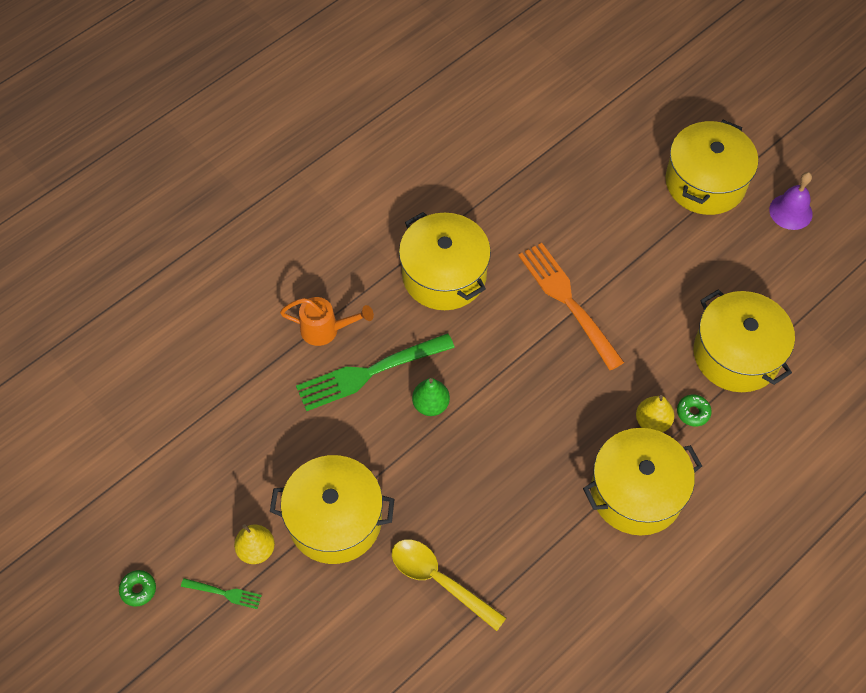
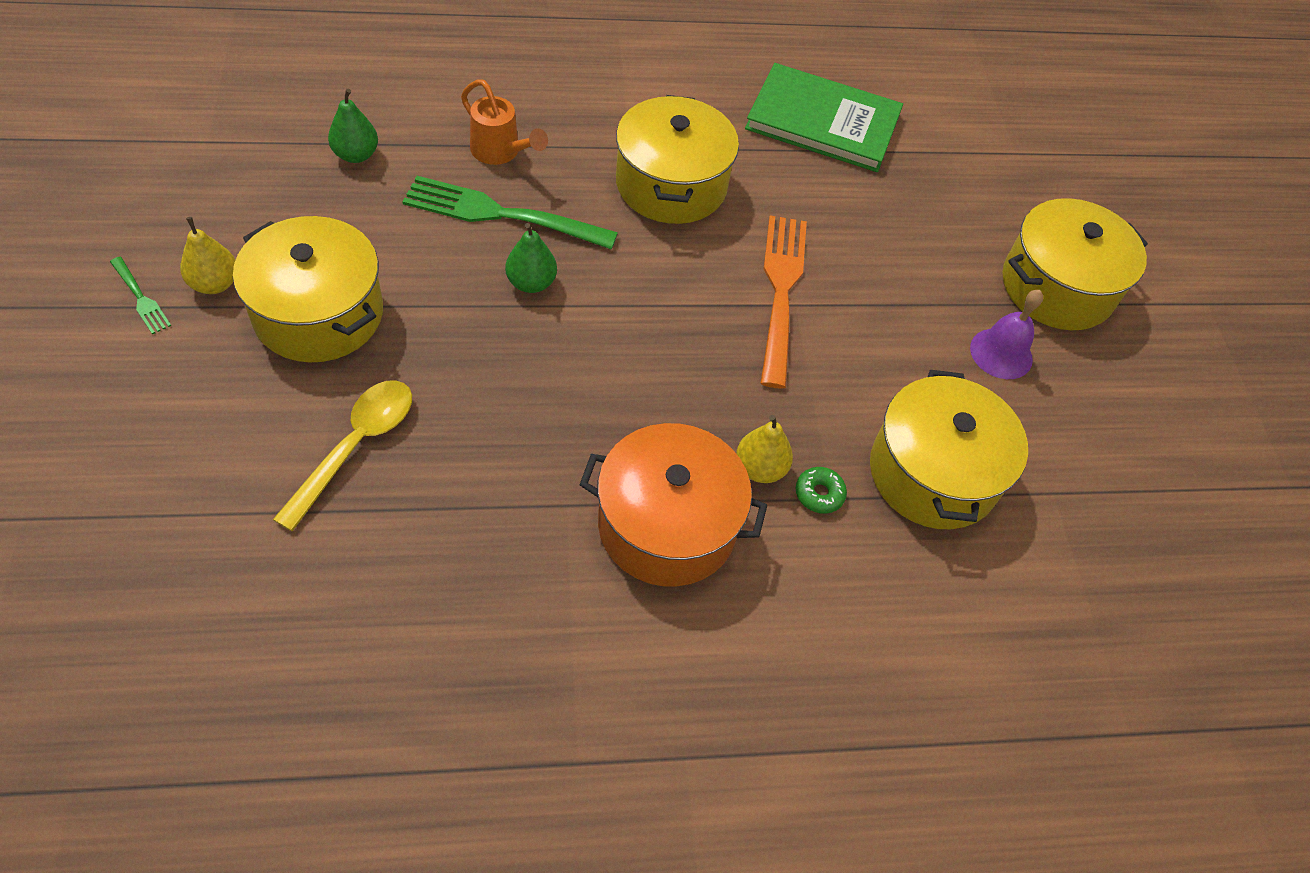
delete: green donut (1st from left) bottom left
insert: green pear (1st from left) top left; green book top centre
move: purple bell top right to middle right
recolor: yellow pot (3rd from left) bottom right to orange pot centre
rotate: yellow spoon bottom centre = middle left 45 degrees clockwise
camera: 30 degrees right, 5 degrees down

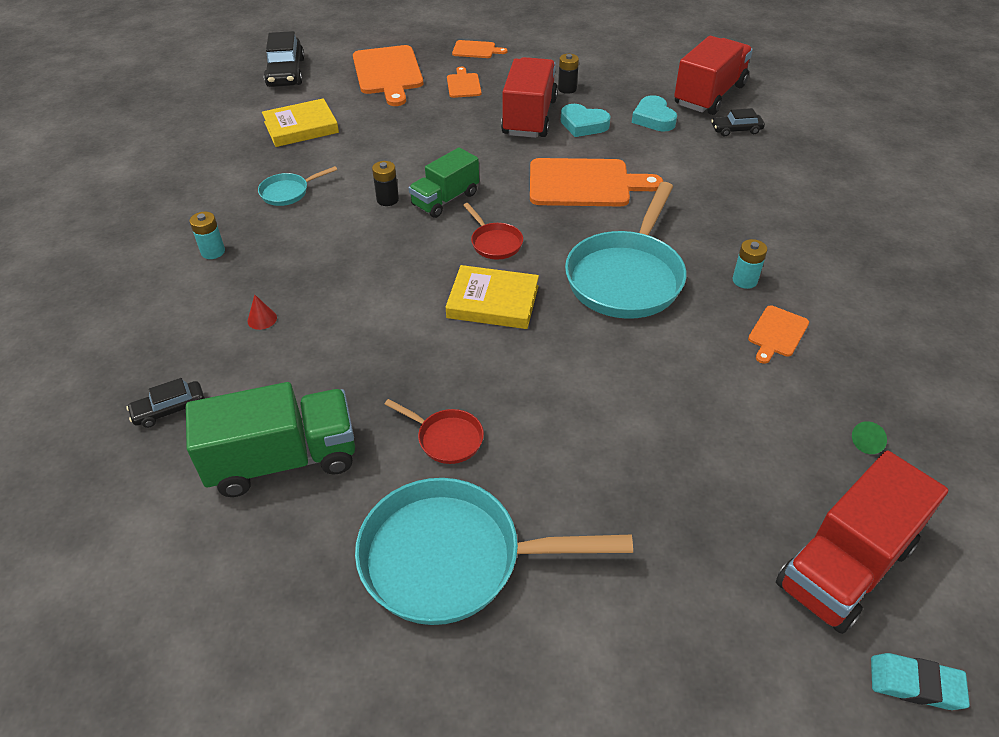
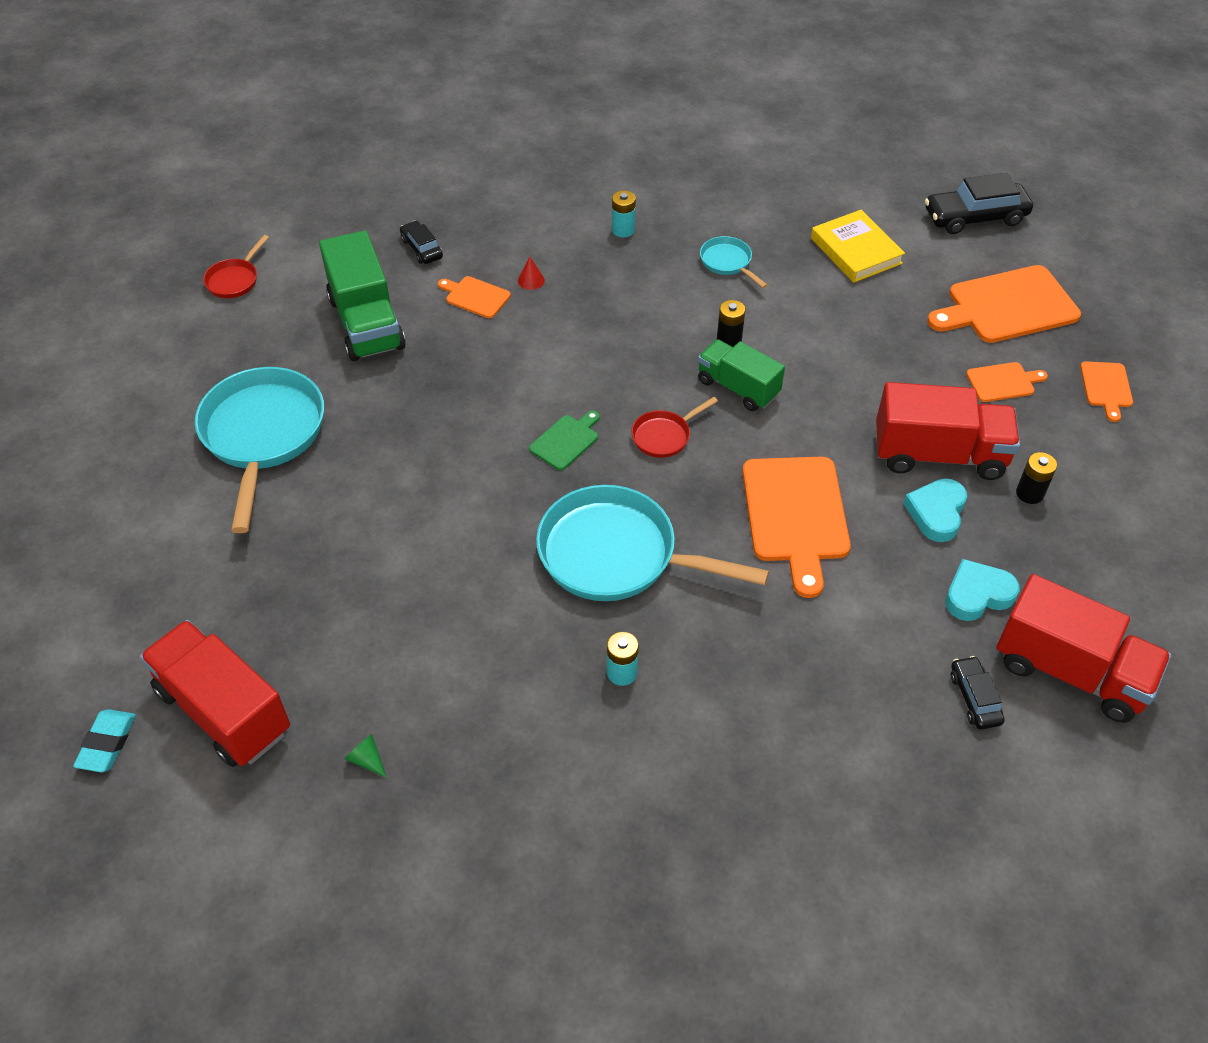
move: red pan (1st from left) centre to top left; orange cutting board (5th from left in the first image) middle right to orange cutting board (1st from left) top centre
replace: yellow book (2nd from left) centre to green cutting board centre
camera: 85 degrees right, 5 degrees up

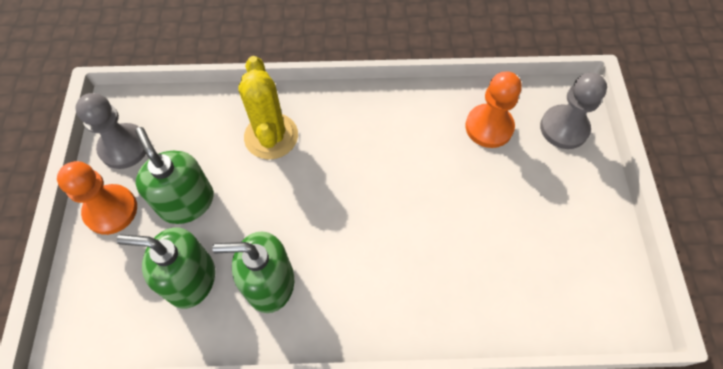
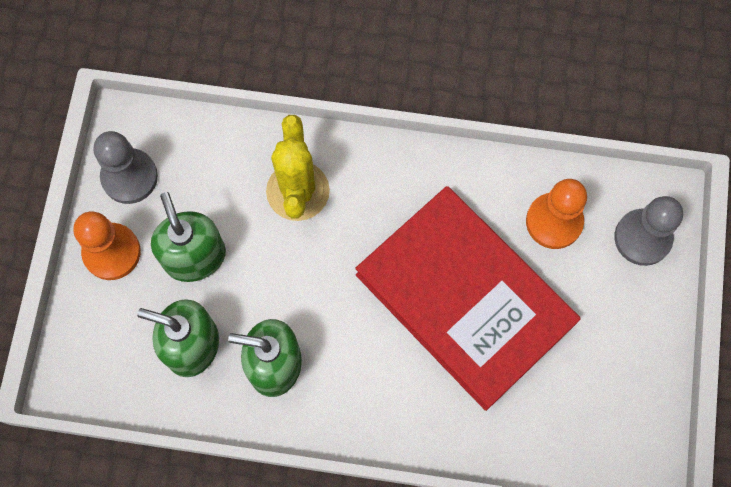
insert: red book centre
camera: 10 degrees right, 10 degrees up

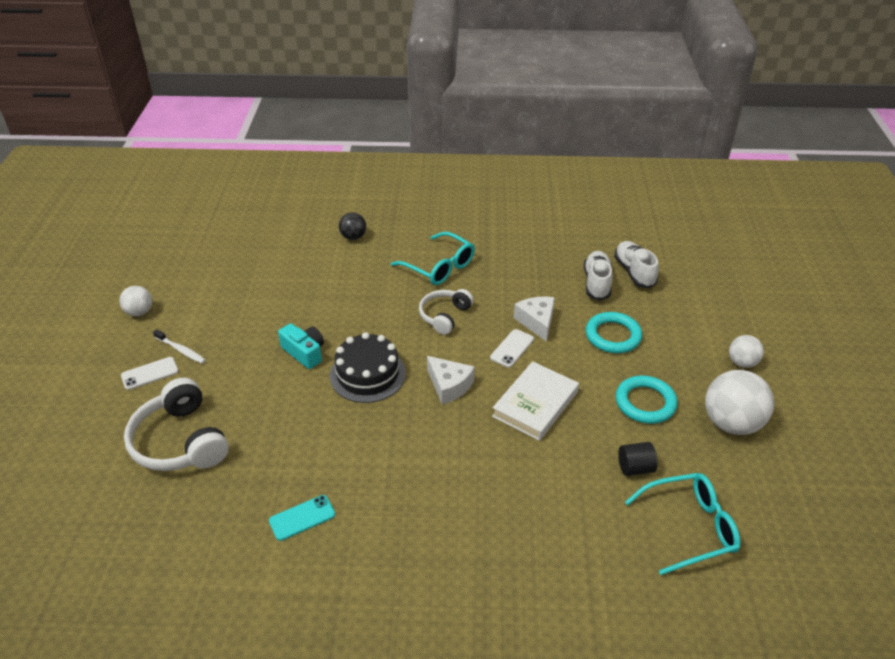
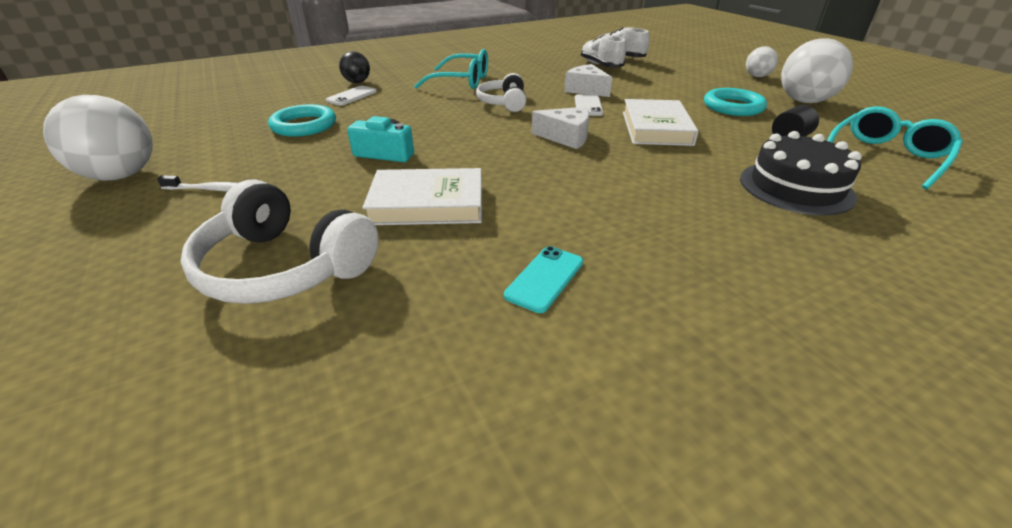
insert: white book (1st from left) centre
move: white phone (1st from left) middle left to top centre; black cake centre to top right; turquoise ring (1st from left) middle right to top left
resize: white ball (1st from left) middle left = top left x1.82
camera: 30 degrees left, 5 degrees down

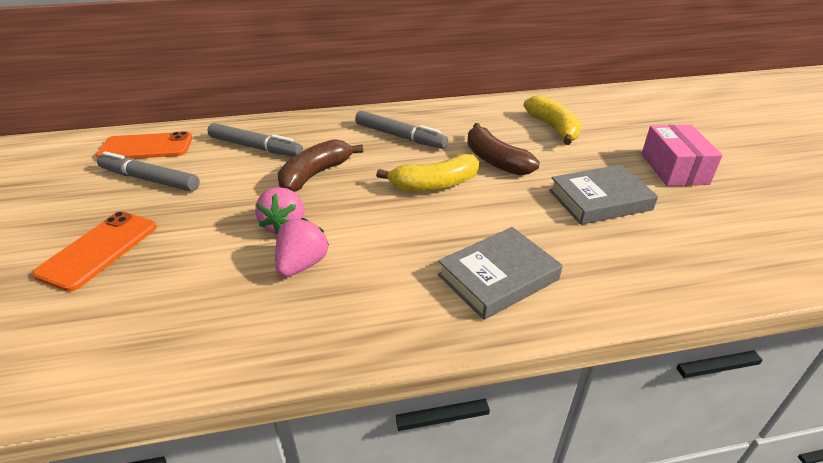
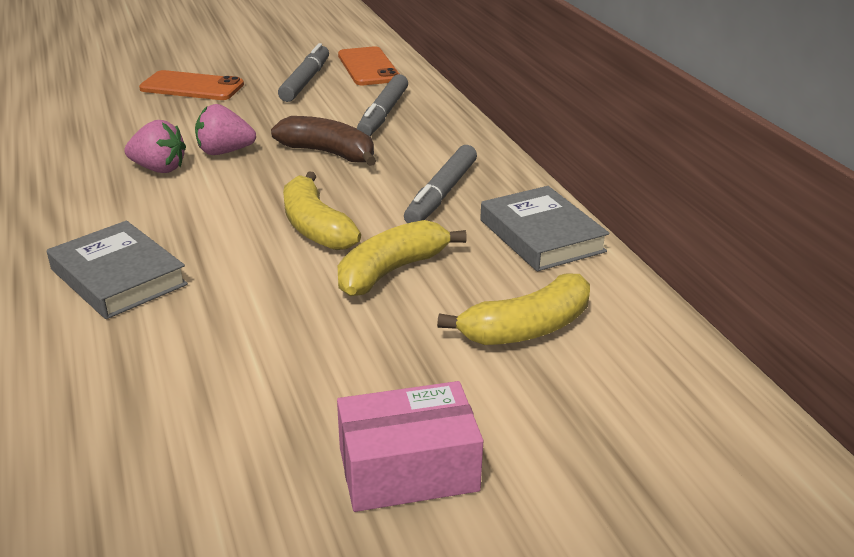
move: grey book (2nd from left) middle right to centre
recolor: brown banana (2nd from left) top centre to yellow banana (2nd from left) centre
camera: 80 degrees right, 5 degrees down

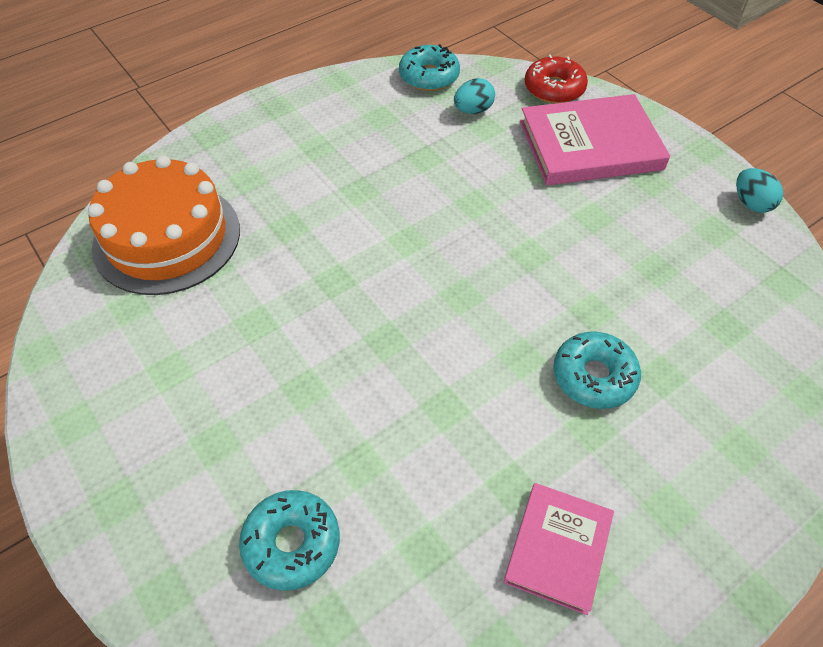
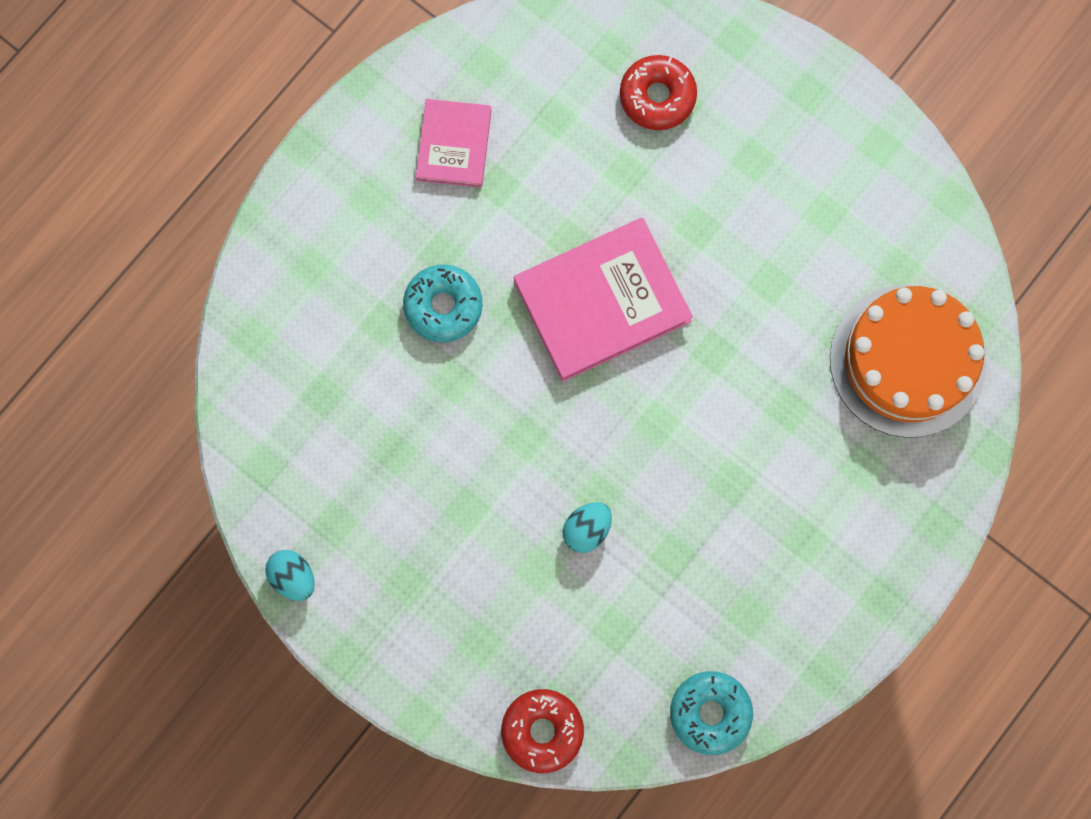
move: turquoise egg (1st from left in the first image) top centre to turquoise egg (2nd from left) centre; pink book (2nd from left) top right to centre
recolor: turquoise donut (1st from left) bottom centre to red donut (2nd from left) top centre
camera: 165 degrees right, 25 degrees up

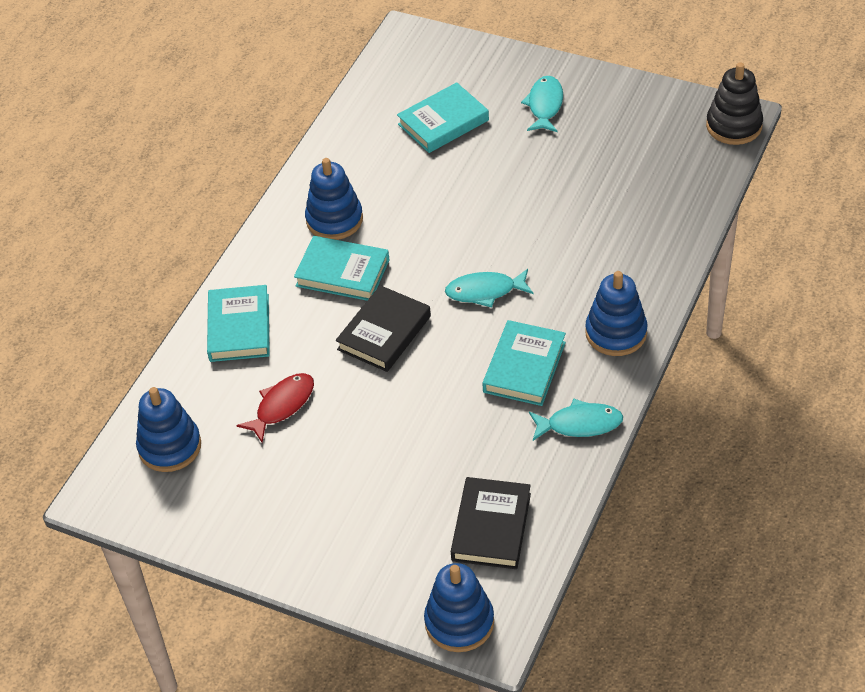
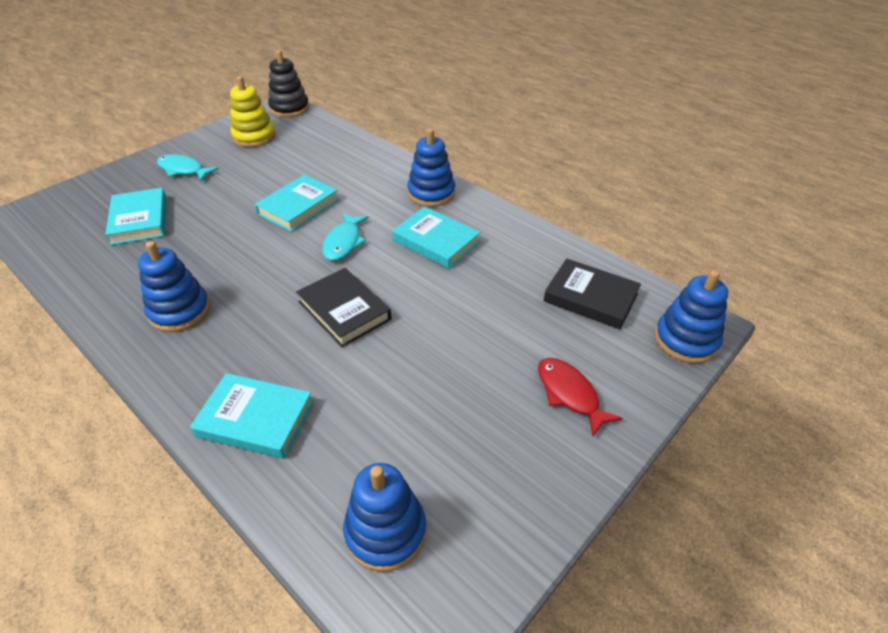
delete: turquoise fish (3rd from left) centre
insert: yellow stacking toy top left
move: red fish middle left to centre; turquoise book (2nd from left in the first image) centre to turquoise book (3rd from left) top centre
camera: 75 degrees left, 5 degrees down

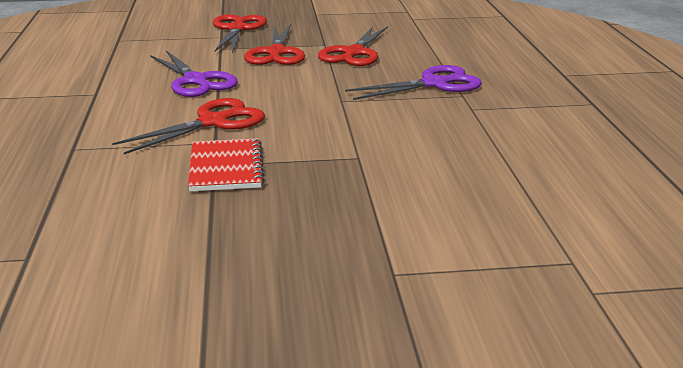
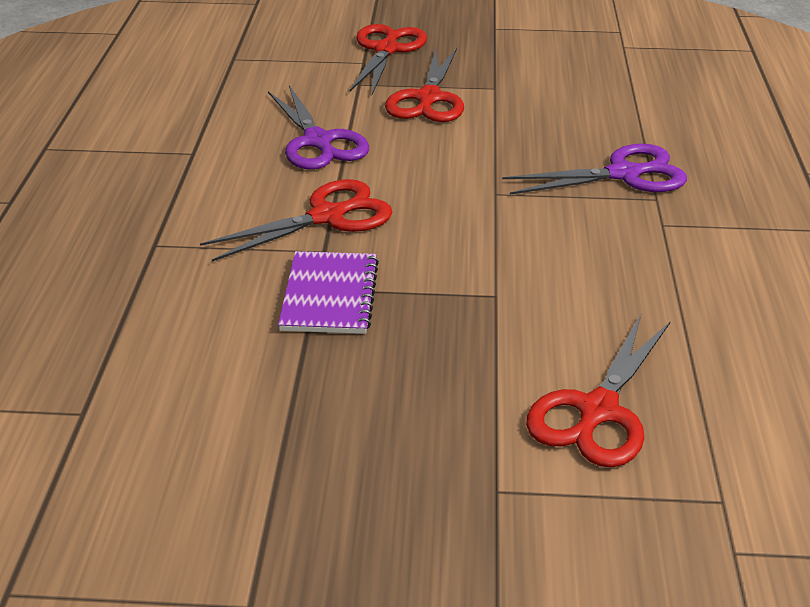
move: red scissors (4th from left) top centre to middle right
recolor: red notebook middle left to purple notebook centre
camera: 10 degrees right, 10 degrees up

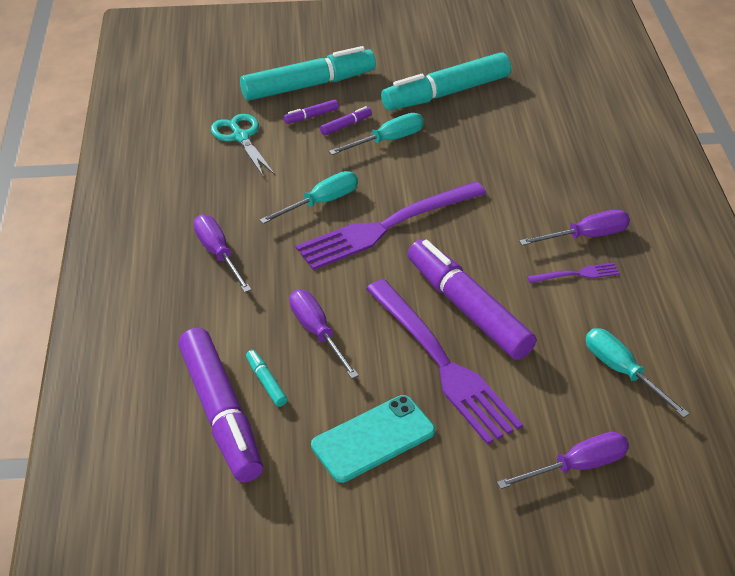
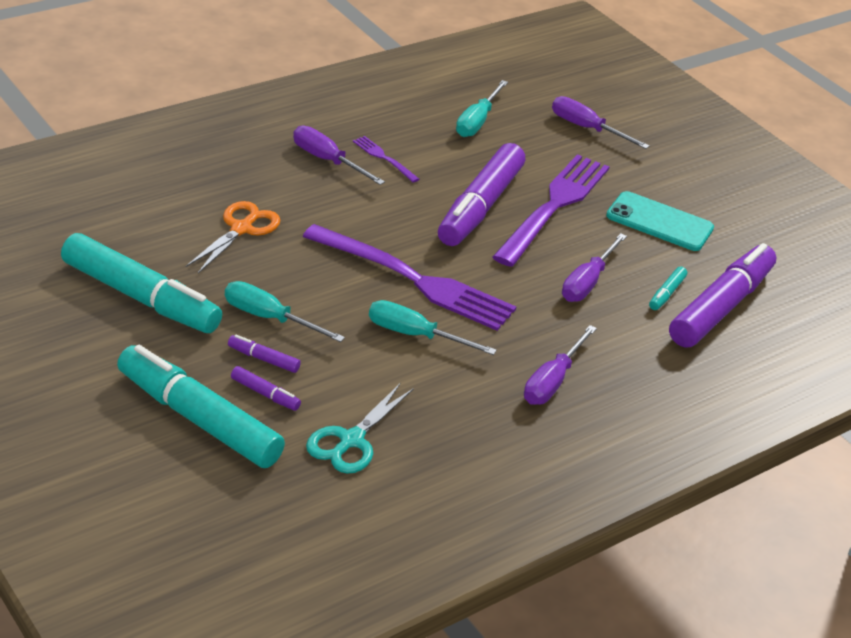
insert: orange scissors middle left
camera: 125 degrees left, 5 degrees down

